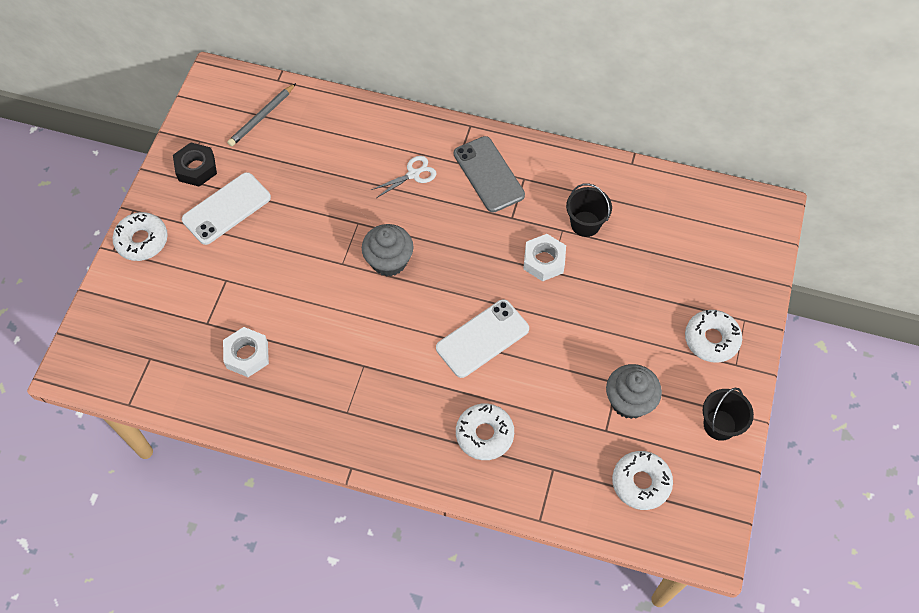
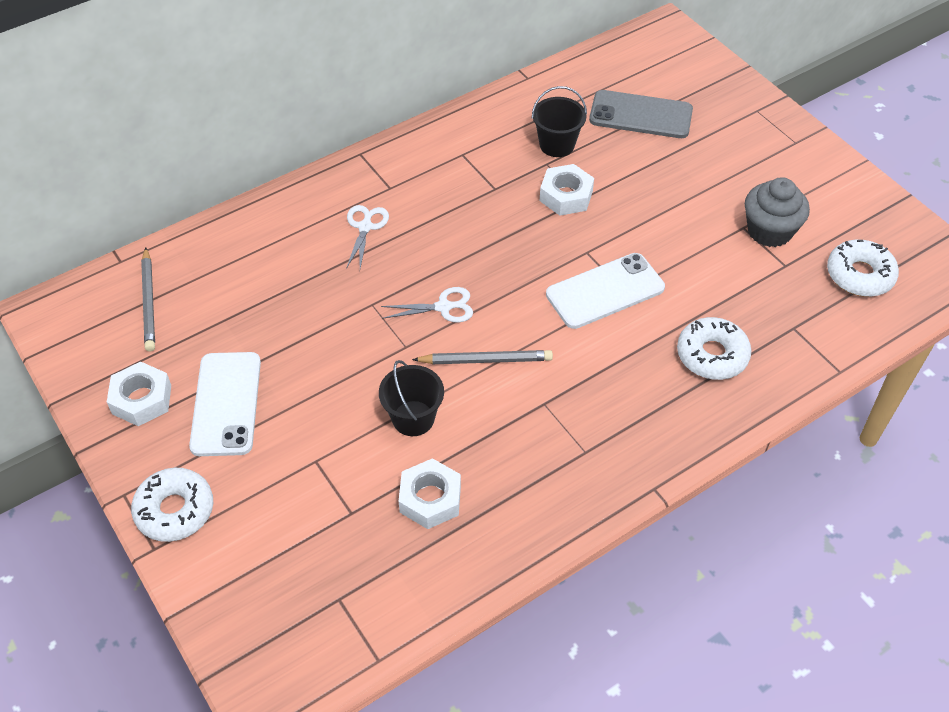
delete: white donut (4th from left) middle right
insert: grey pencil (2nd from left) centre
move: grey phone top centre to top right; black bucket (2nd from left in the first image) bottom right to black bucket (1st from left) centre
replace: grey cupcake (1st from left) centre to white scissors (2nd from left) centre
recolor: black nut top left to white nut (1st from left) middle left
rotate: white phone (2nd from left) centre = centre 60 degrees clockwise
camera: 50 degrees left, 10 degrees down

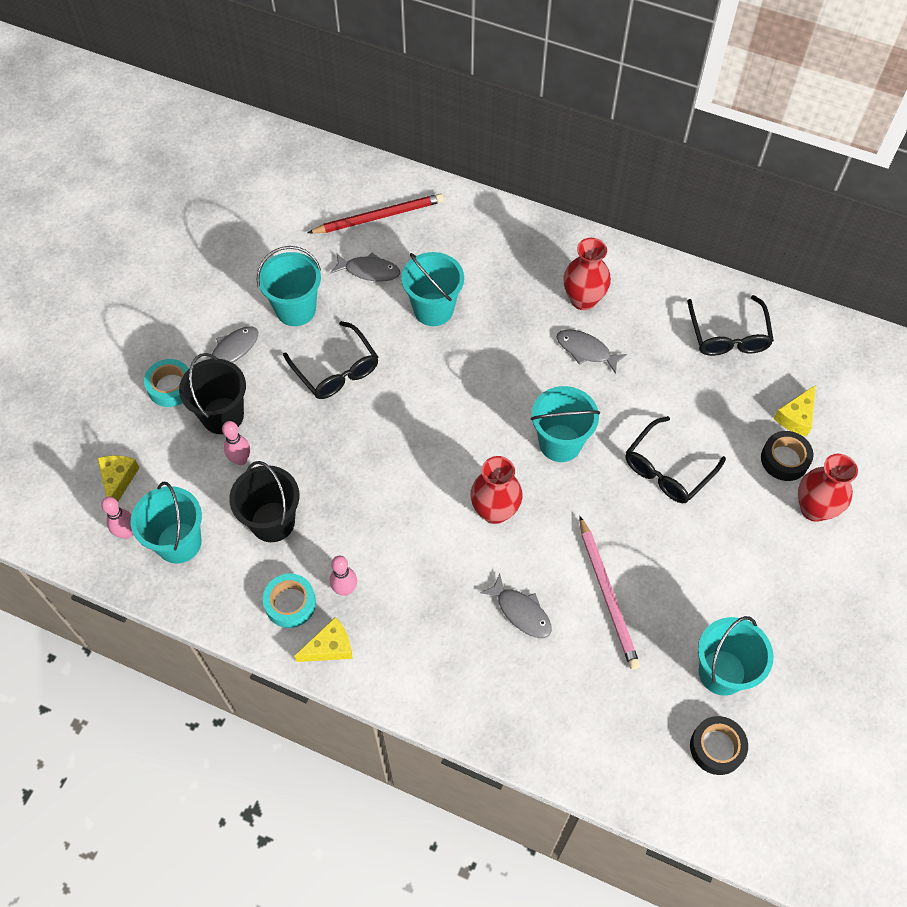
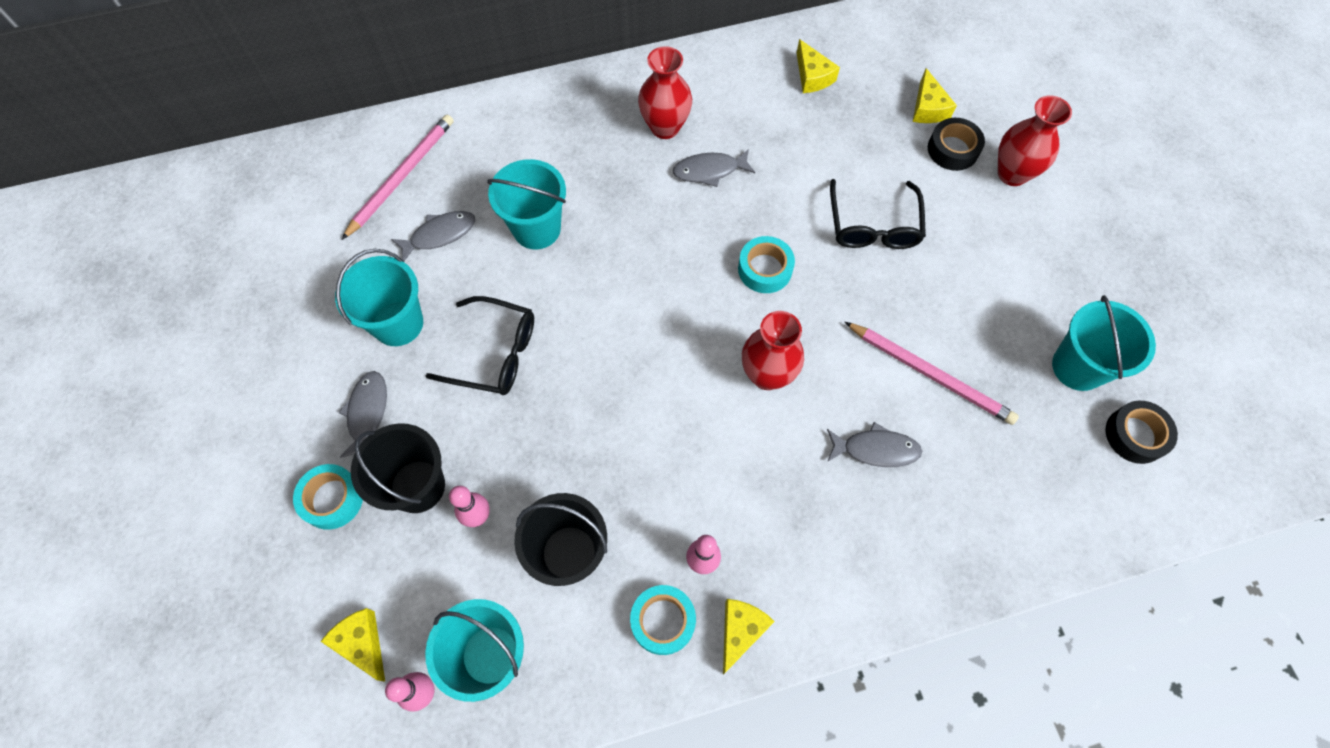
replace: turquoise bucket (4th from left) centre to turquoise tape (3rd from left) centre; black glasses (3rd from left) middle right to yellow cheese (3rd from left) top centre
recolor: red pencil top centre to pink pencil (1st from left) top left
camera: 40 degrees left, 5 degrees up

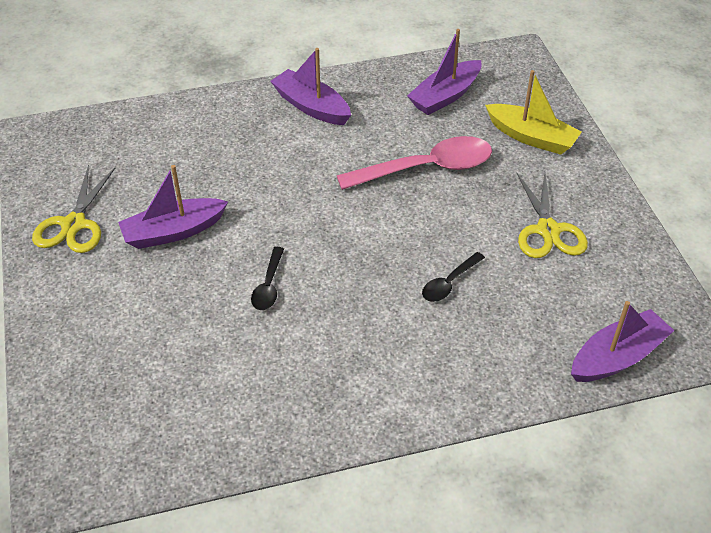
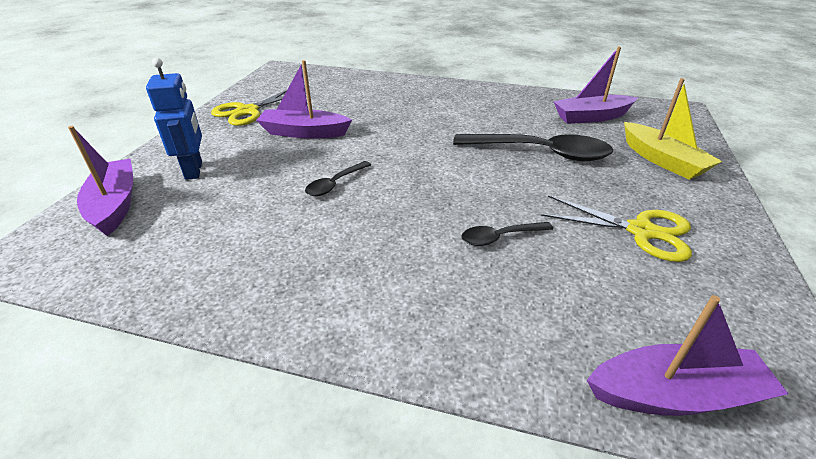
insert: blue robot top left
move: purple boat (2nd from left in the first image) top centre to purple boat (1st from left) middle left
recolor: pink spoon top centre to black spoon (3rd from left) top centre
rotate: yellow scissors (2nd from left) middle right = middle right 90 degrees counterclockwise
camera: 30 degrees right, 10 degrees down

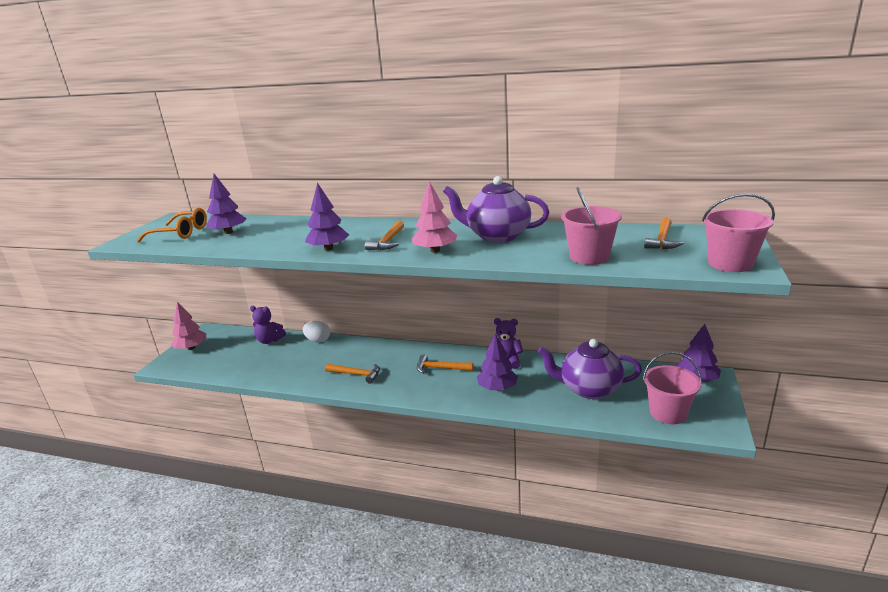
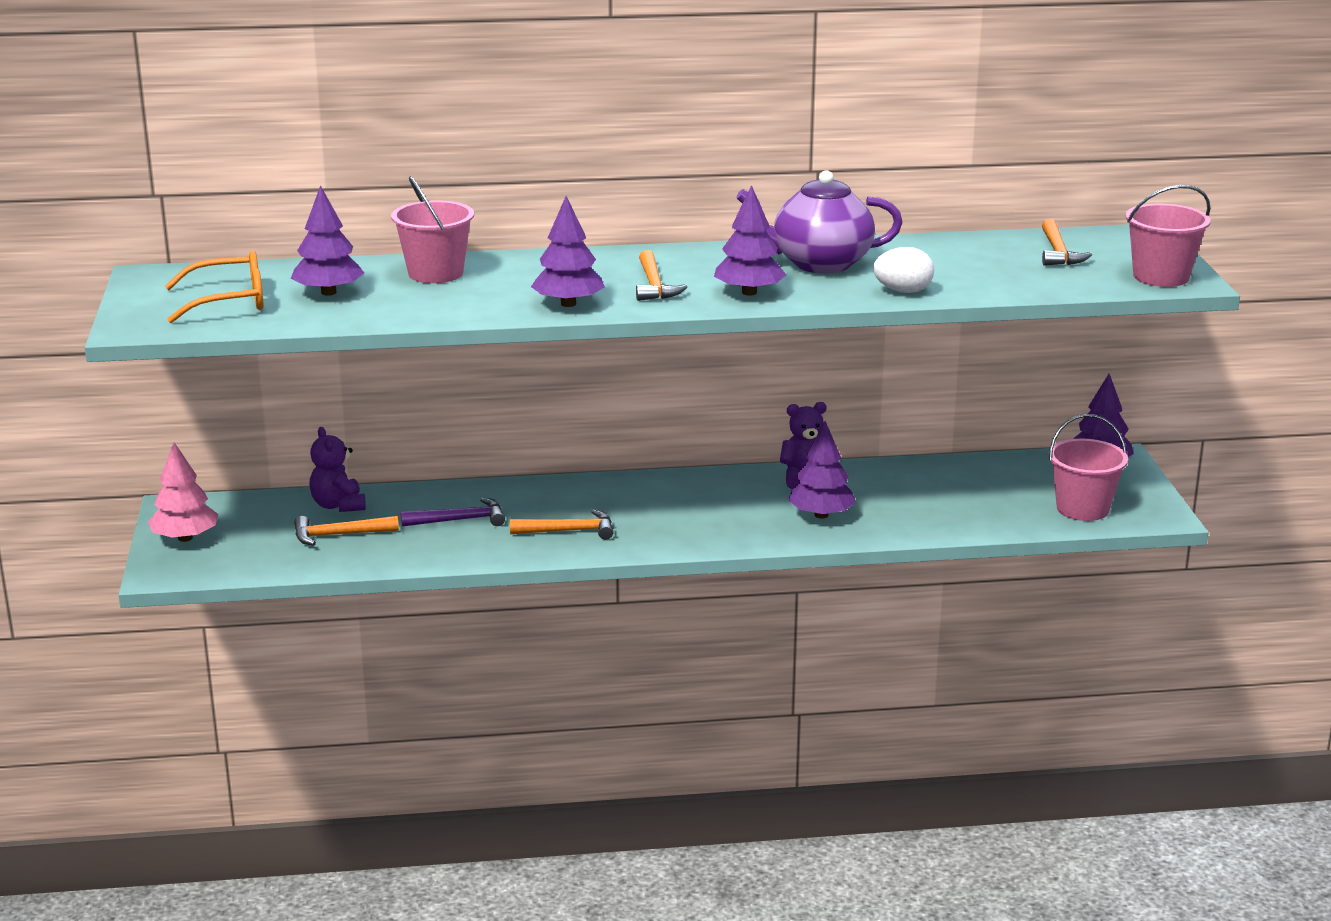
delete: purple teapot (2nd from left) centre
insert: purple hammer centre
move: white egg centre to top right; orange hammer (3rd from left in the first image) centre to orange hammer (1st from left) middle left; pink bucket (1st from left) centre to top left
recolor: pink tree (2nd from left) centre to purple tree (3rd from left) top centre
rotate: purple teddy bear (1st from left) middle left = middle left 75 degrees clockwise
camera: 25 degrees left, 0 degrees up

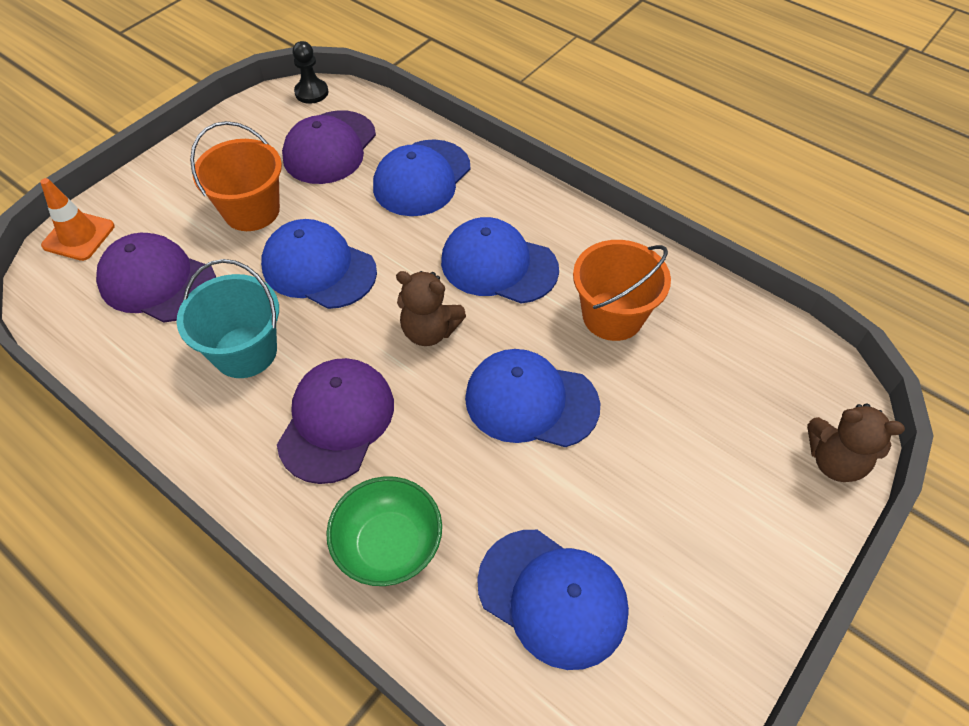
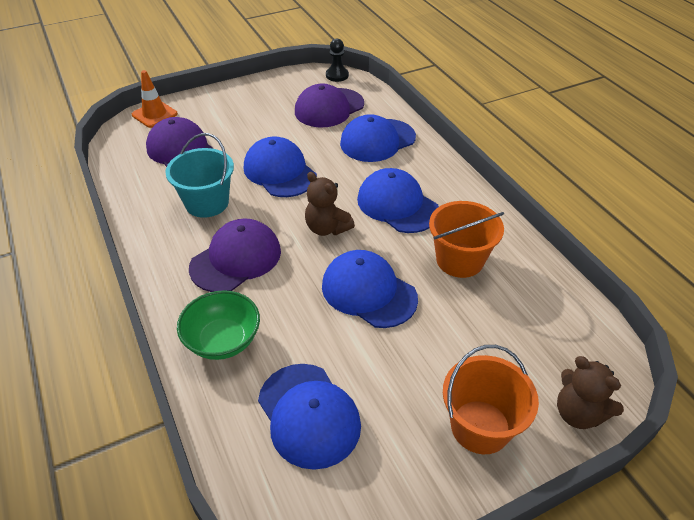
move: orange bucket (1st from left in the first image) top left to orange bucket (2nd from left) bottom right
camera: 25 degrees right, 10 degrees down

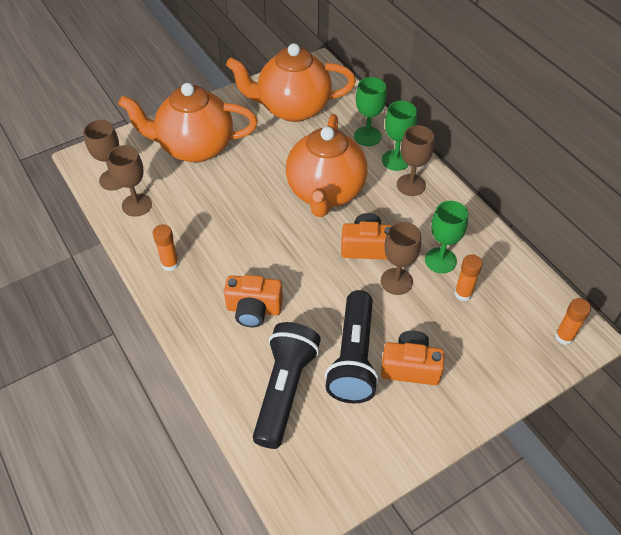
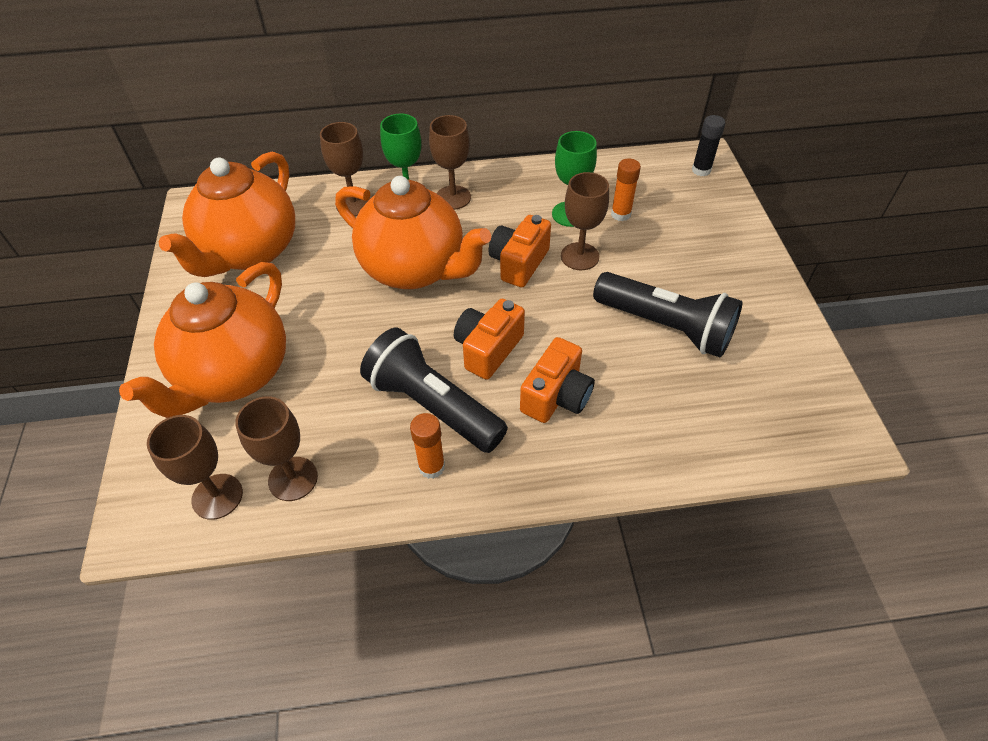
move: black flashlight (1st from left) bottom centre to centre; orange camera (3rd from left in the first image) bottom centre to orange camera (1st from left) centre
recolor: green goblet (1st from left) top centre to brown goblet (3rd from left) top centre; orange glue stick (3rd from left) middle right to black glue stick top right
camera: 65 degrees left, 0 degrees up

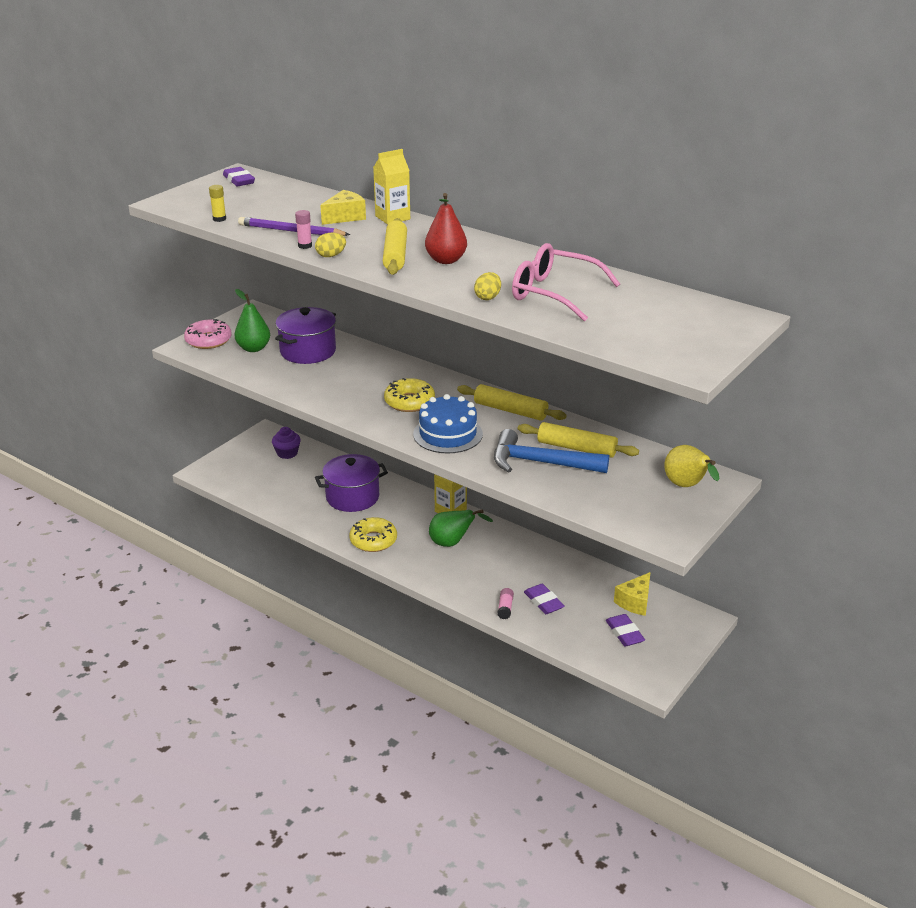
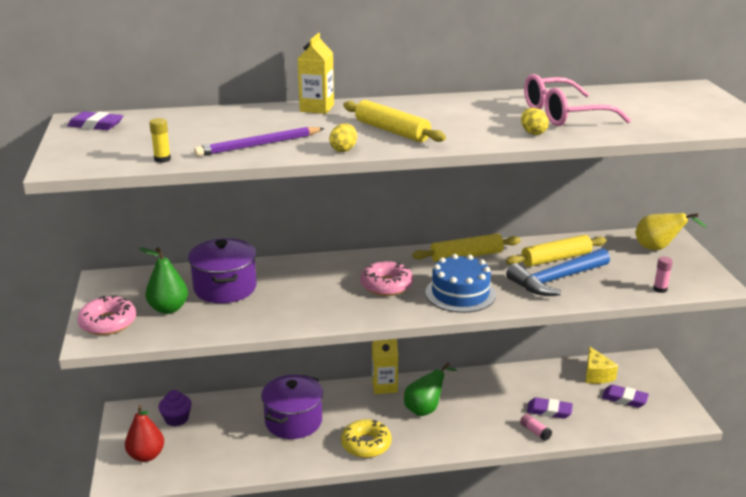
delete: yellow cheese (1st from left) top centre
move: pink glue stick (1st from left in the first image) top left to pink glue stick (2nd from left) middle right; red pear top centre to bottom left
recolor: yellow donut (2nd from left) centre to pink donut (2nd from left) centre
camera: 45 degrees left, 5 degrees down

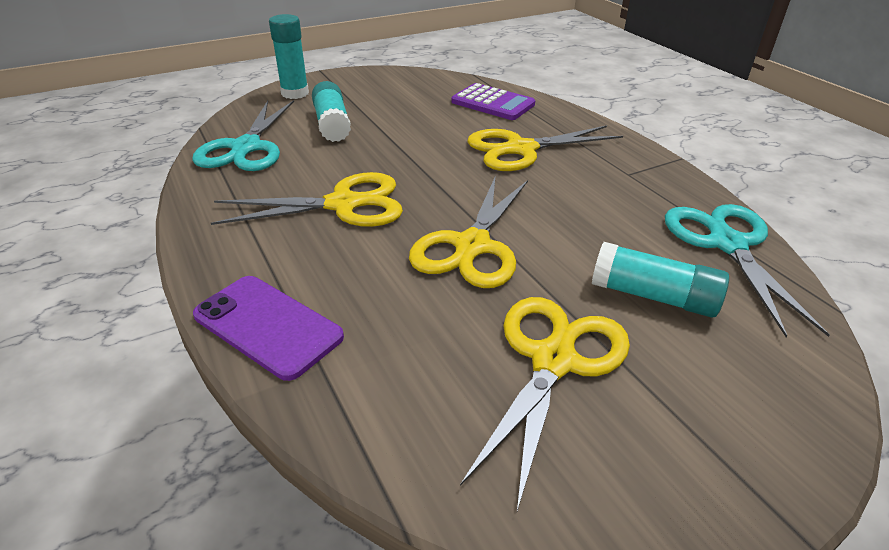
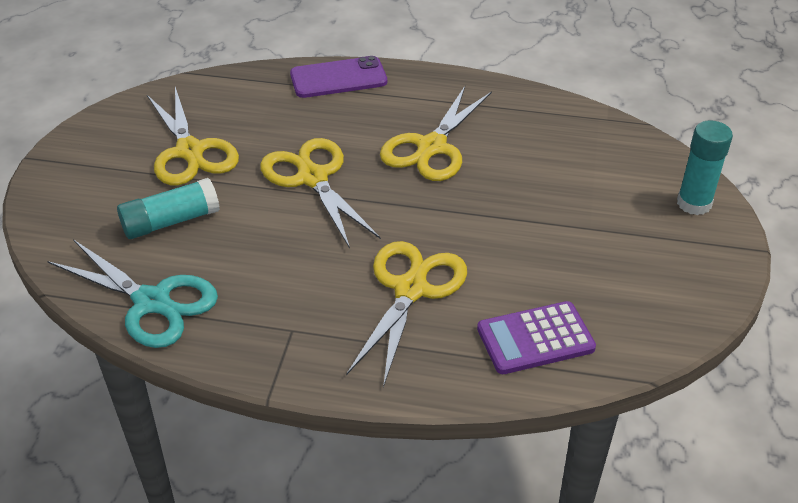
delete: turquoise scissors (1st from left) top left; turquoise glue stick (2nd from left) top centre
camera: 130 degrees right, 5 degrees up

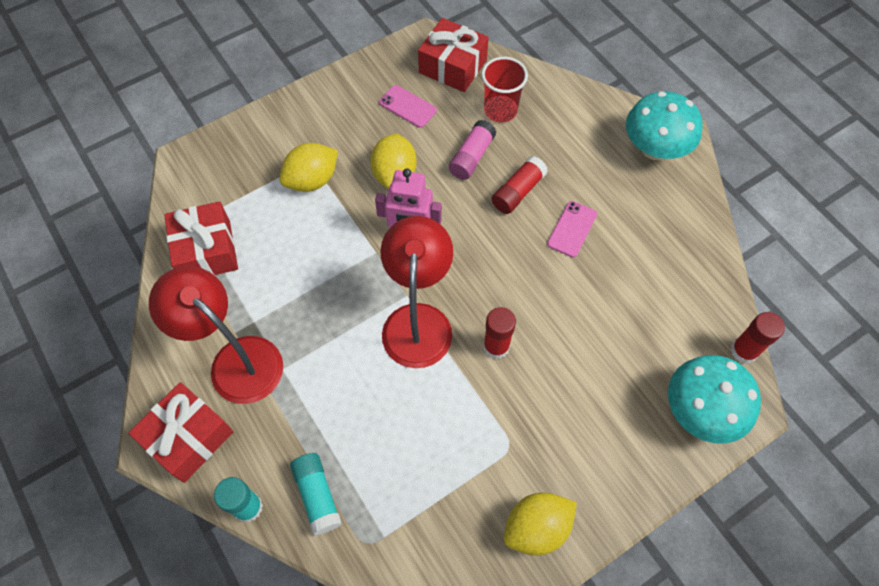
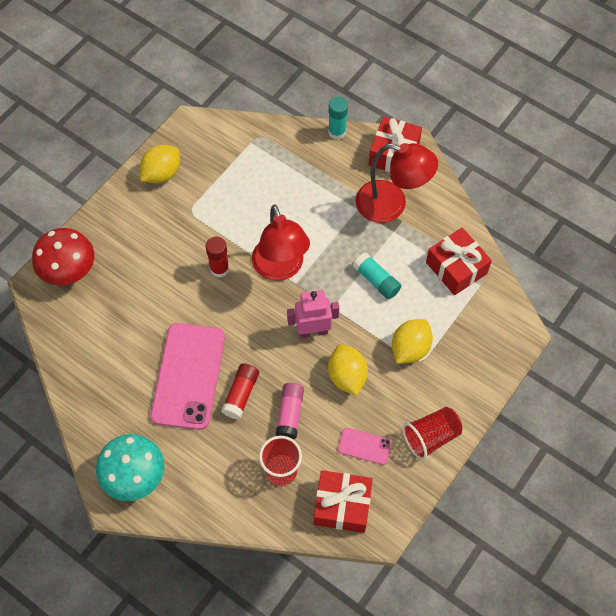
delete: red glue stick (3rd from left) middle right
insert: red cup (2nd from left) bottom right
move: turquoise glue stick (2nd from left) bottom centre to centre
recolor: turquoise mushroom (2nd from left) bottom right to red mushroom middle left
resize: pink phone (2nd from left in the first image) centre = middle left x2.20
camera: 160 degrees right, 0 degrees up

